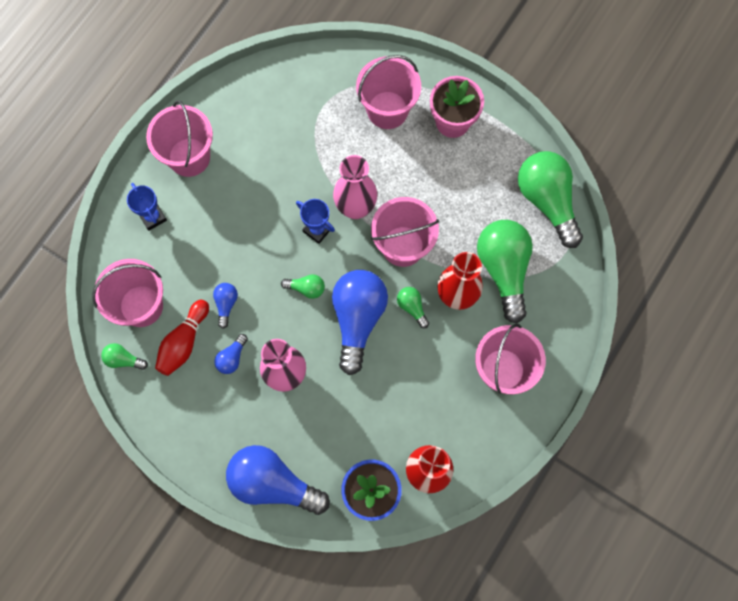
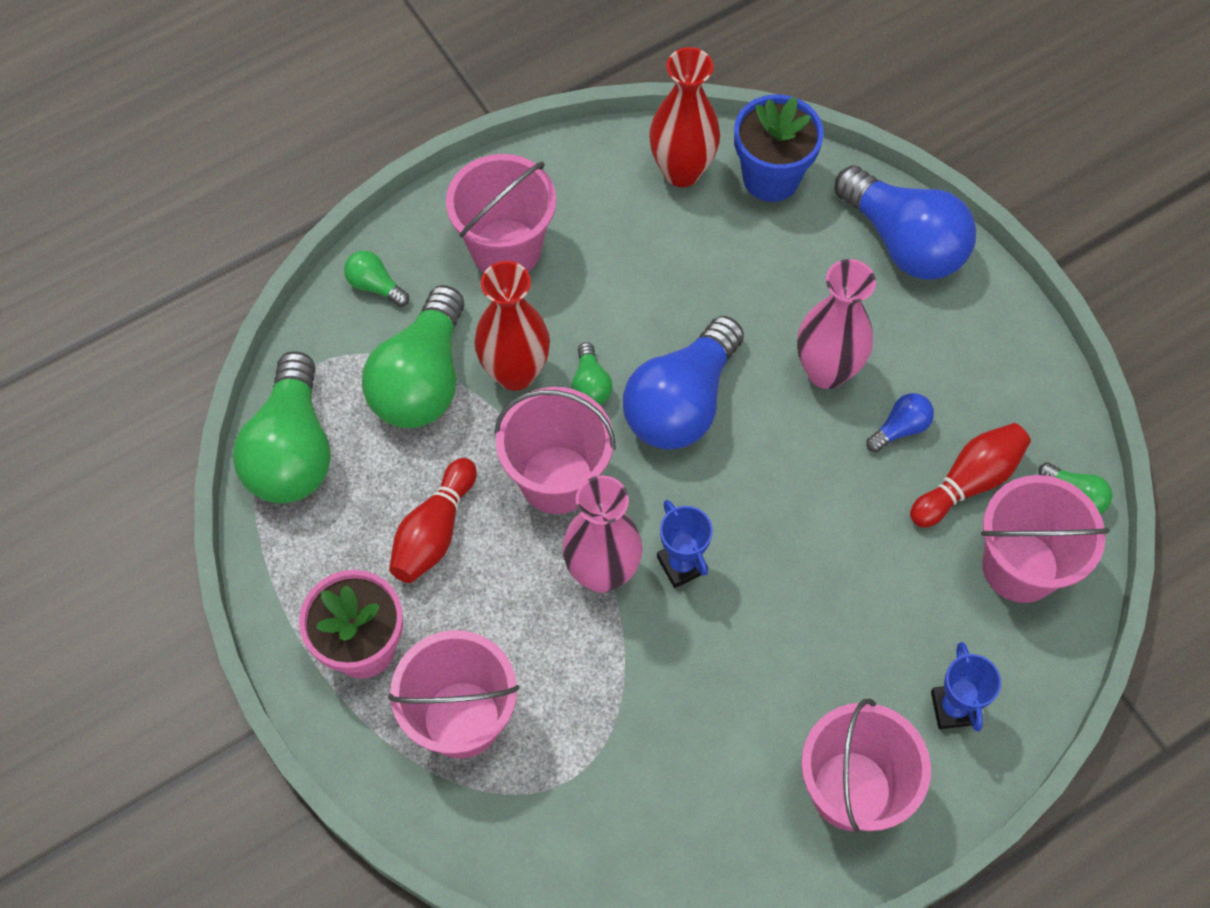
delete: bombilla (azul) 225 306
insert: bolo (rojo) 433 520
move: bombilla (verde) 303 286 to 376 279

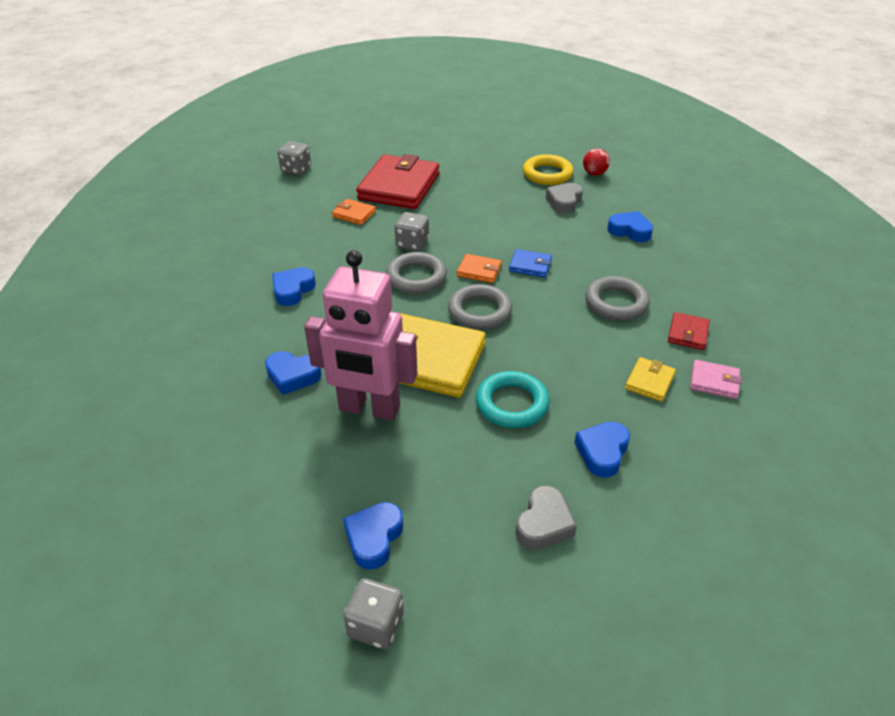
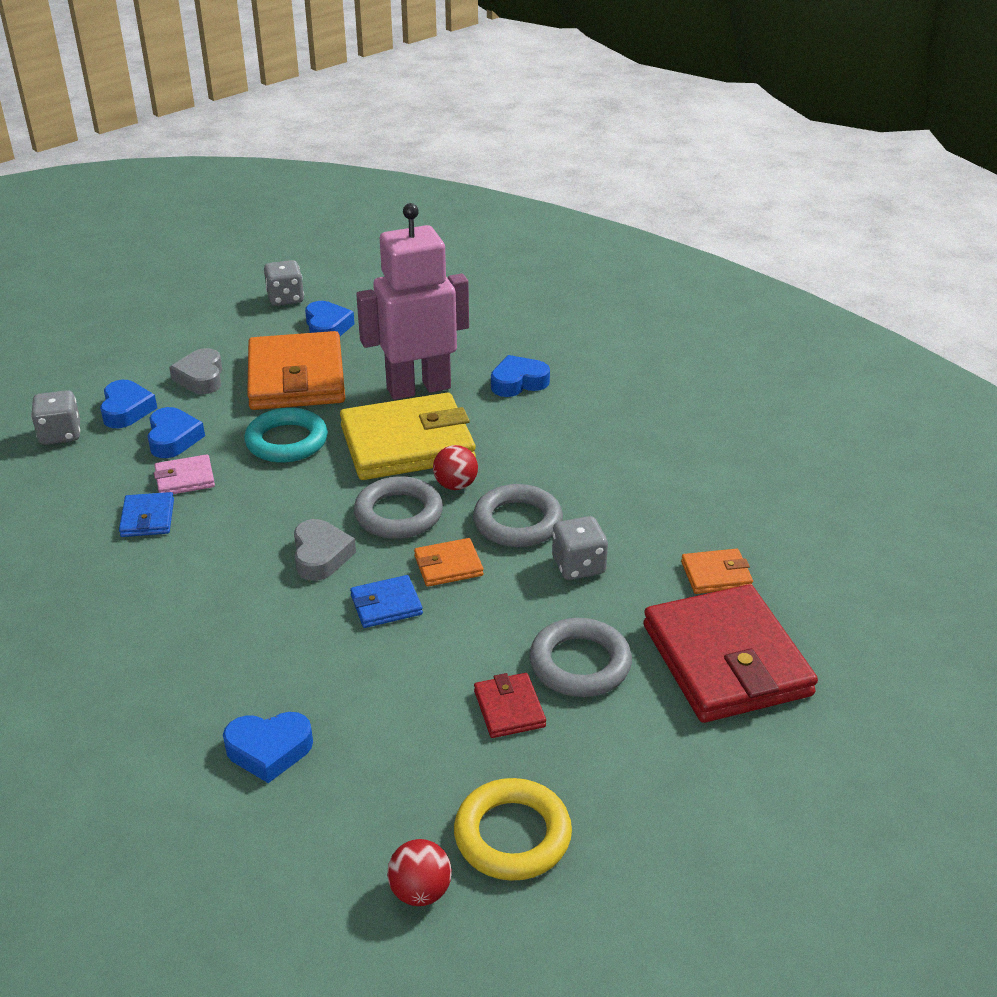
insert: cartera (naranja) 296 370; pelota (rojo) 455 467
move: corazón (azul) 294 286 to 128 404; dado (gris) 294 158 to 55 417; corazón (gris) 564 198 to 325 550; anillo (gris) 617 298 to 580 657; cartera (rojo) 689 331 to 510 705; cartera (rosa) 716 379 to 184 474
recolor: cartera (amarillo) 650 379 to cartera (azul) 146 514

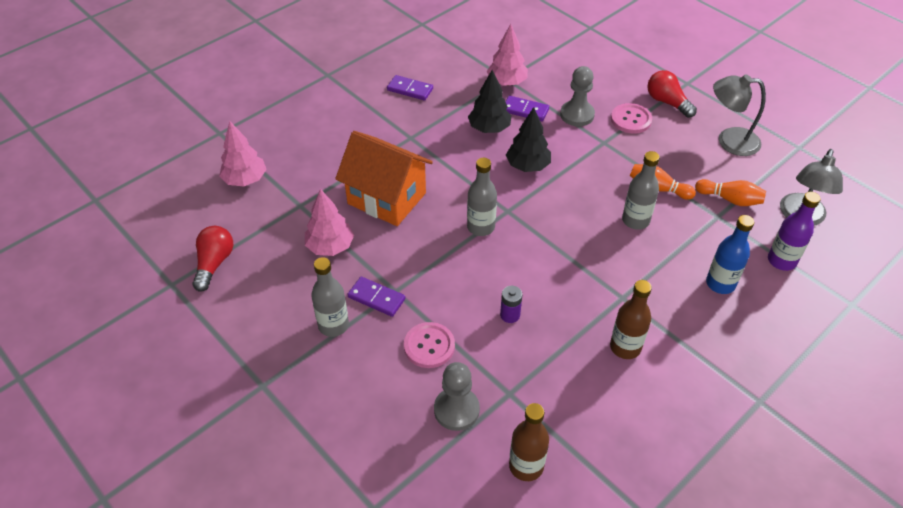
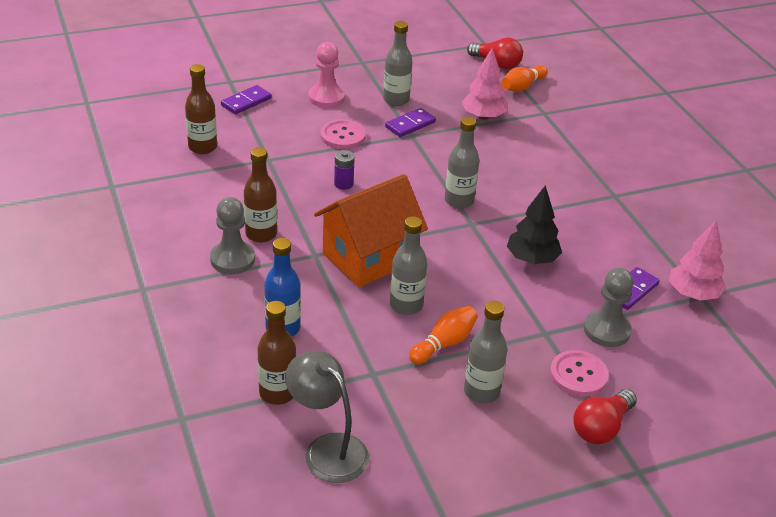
delete: árbol (rosa) 243 154; árbol (negro) 490 101; lámpara (gris) 739 115
insert: peón (rosa) 326 75; botella (gris) 485 352
move: casa (naranja) 384 178 to 371 230; ficha de dominó (morado) 410 87 to 246 99; peón (gris) 457 396 to 232 235; bolo (naranja) 730 192 to 524 78
recolor: botella (morado) 794 231 to botella (marrón) 276 353
rotate: bombilla (rojo) 672 94 = 605 416 150 degrees clockwise

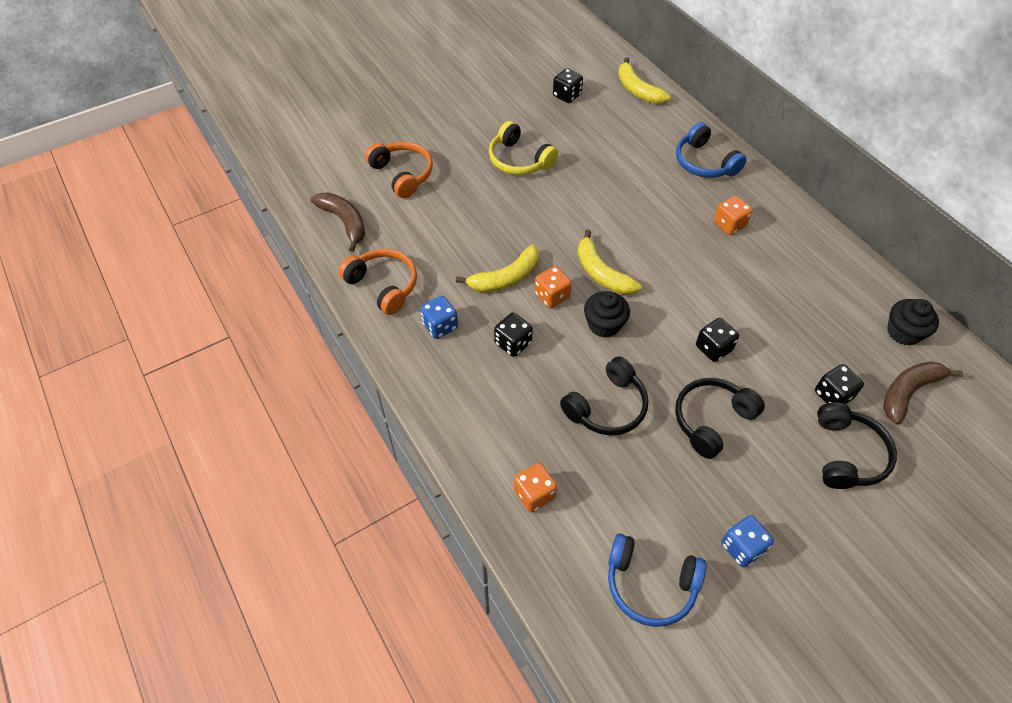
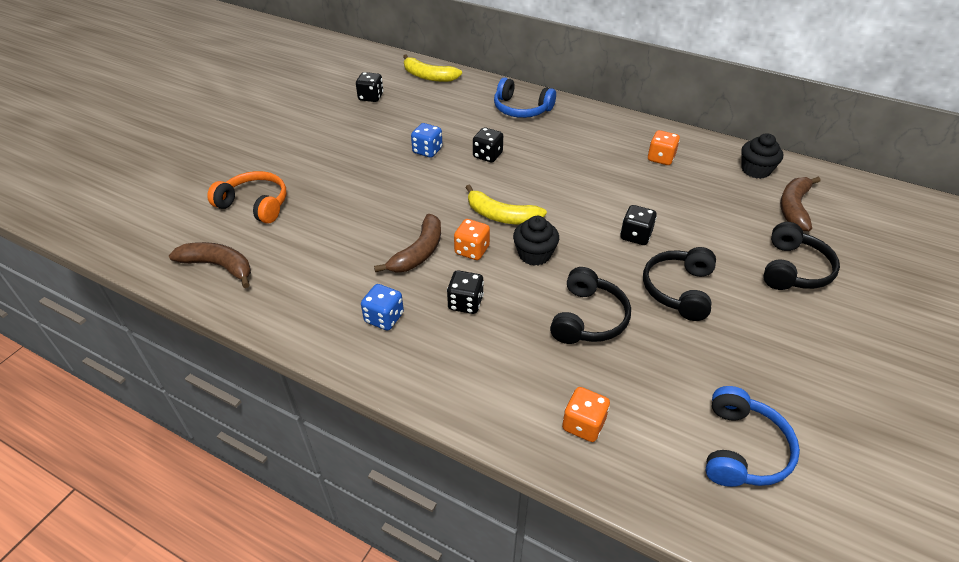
delete: auriculares (naranja) 377 282; auriculares (amarillo) 523 148
move: dado (naranja) 733 215 to 664 147; dado (azul) 747 541 to 427 140; dado (negro) 839 384 to 488 144
recolor: plátano (amarillo) 497 268 to plátano (marrón) 407 243
rotate: auriculares (azul) 657 580 = 753 436 60 degrees counterclockwise; auriculares (negro) 857 445 = 801 256 45 degrees clockwise

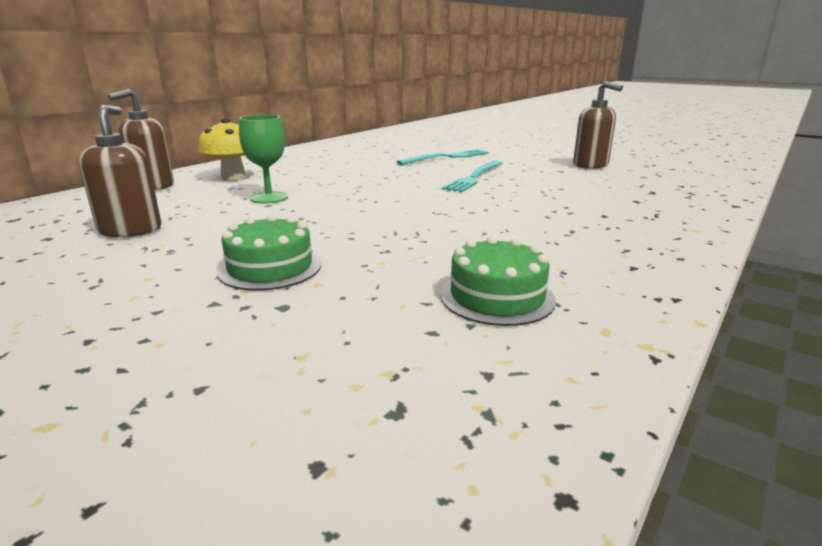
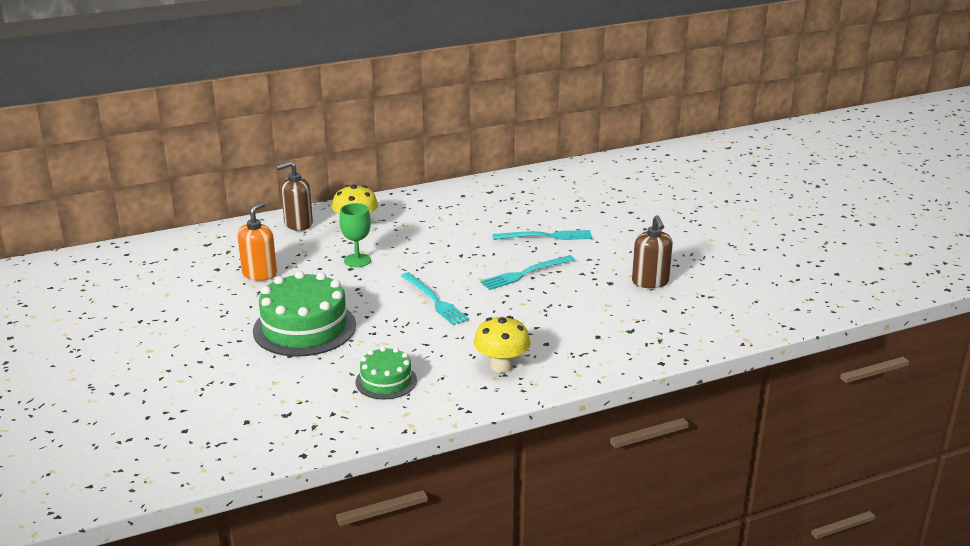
insert: tenedor (turquesa) 435 299; seta (amarillo) 502 344
recolor: dispensador de jabón (marrón) 120 171 to dispensador de jabón (naranja) 257 241
resize: tarta (verde) 269 252 = 304 314 x1.79

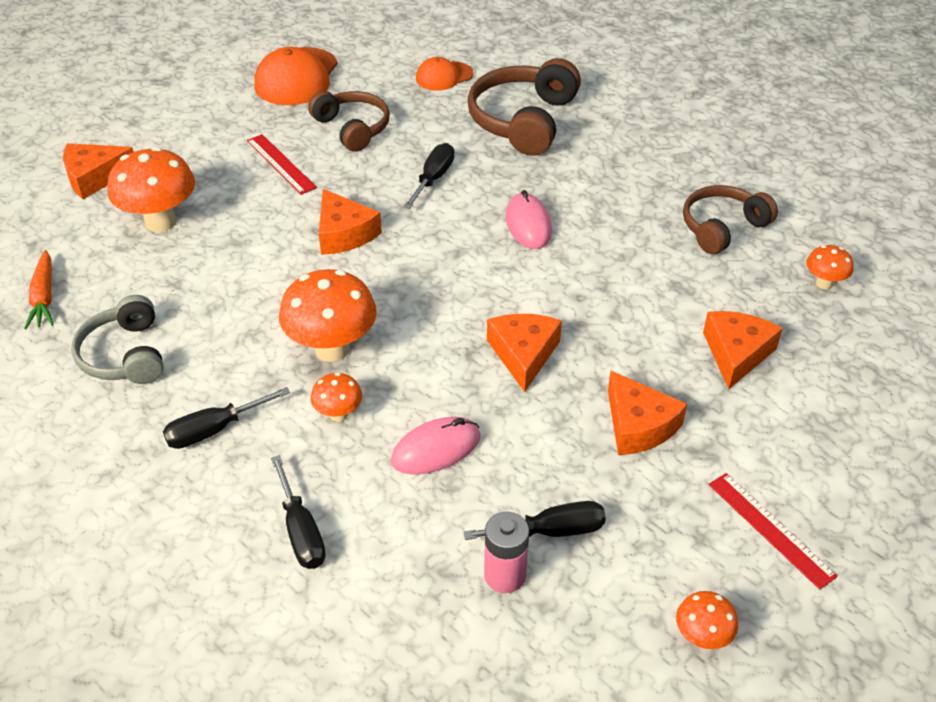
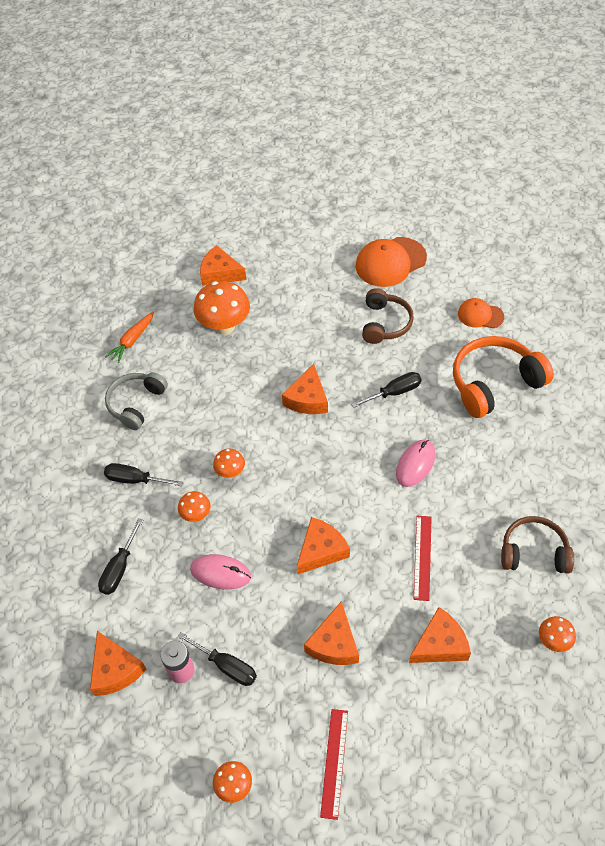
insert: queso (naranja) 118 663
move: regla (rojo) 282 164 to 423 558
recolor: auriculares (marrón) 524 107 to auriculares (naranja) 503 377
resize: seta (naranja) 328 315 = 229 463 x0.51

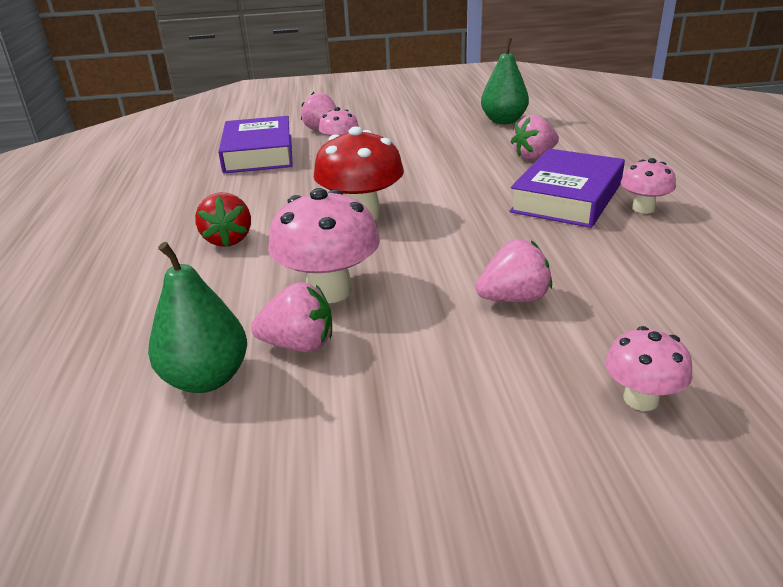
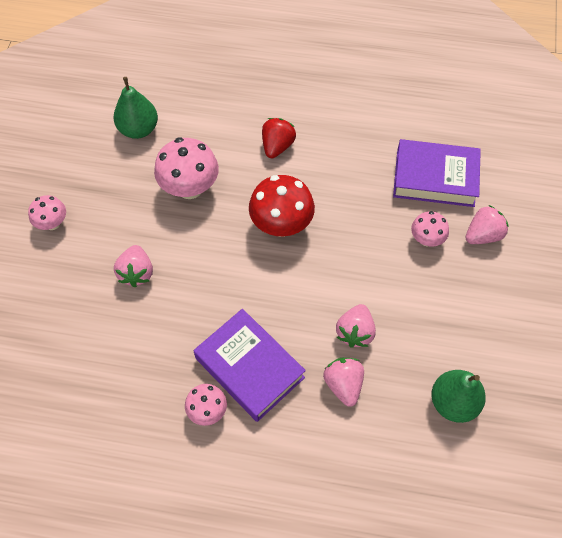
move: fresa (rosa) 291 317 to 356 326; seta (rosa) 648 368 to 47 212
rotate: fresa (rojo) 223 219 = 279 138 105 degrees clockwise

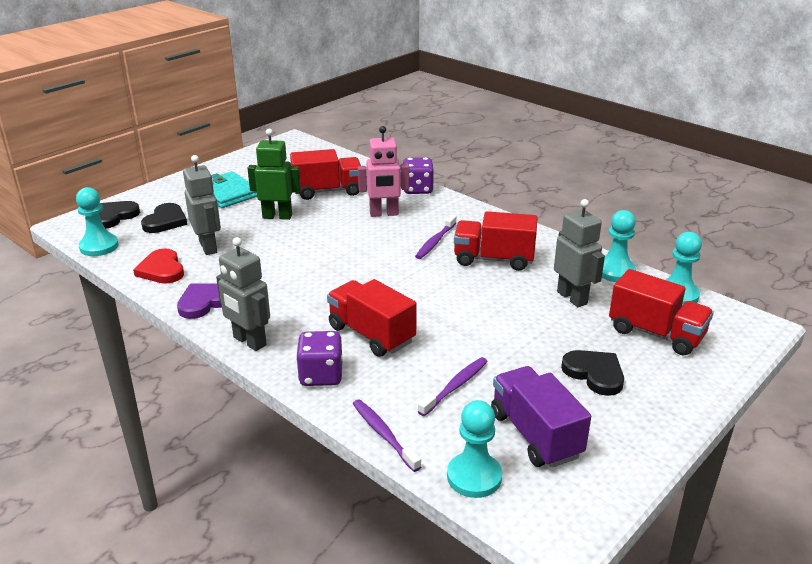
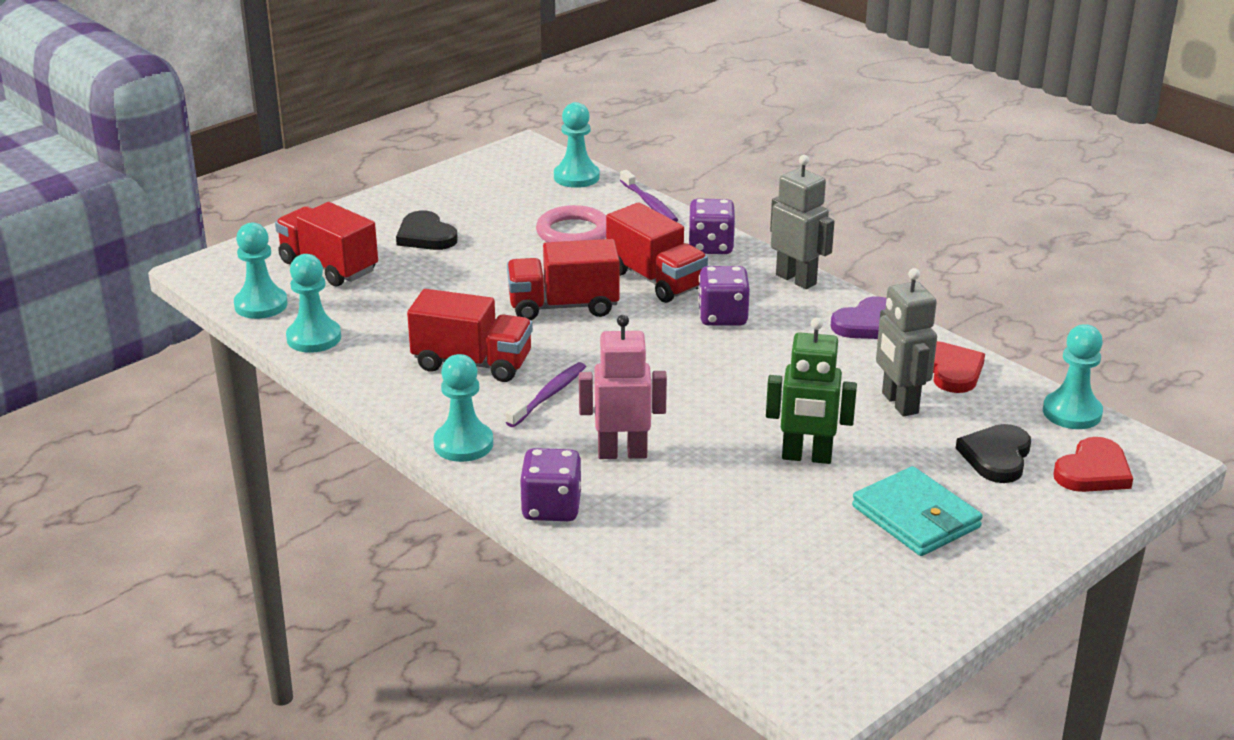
delete: camión (morado) 541 417; robot (gris) 579 253
insert: peón (turquesa) 463 408; dado (morado) 724 296
move: camión (rojo) 325 174 to 563 279
replace: cepillo de dientes (morado) 453 386 to anillo (rosa) 571 223
recolor: corazón (negro) 119 214 to corazón (rojo) 1093 464

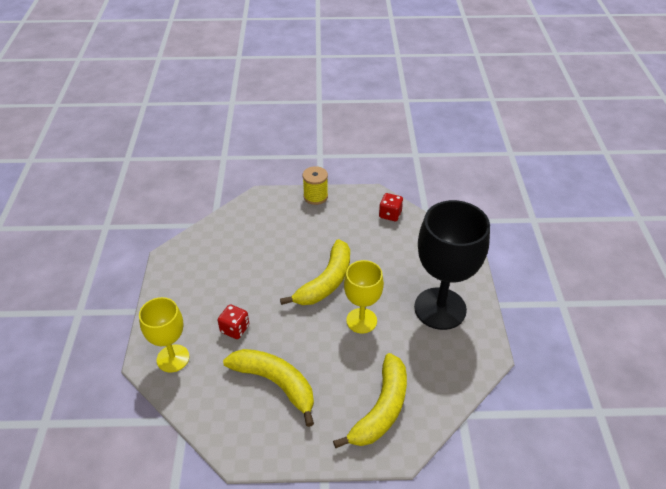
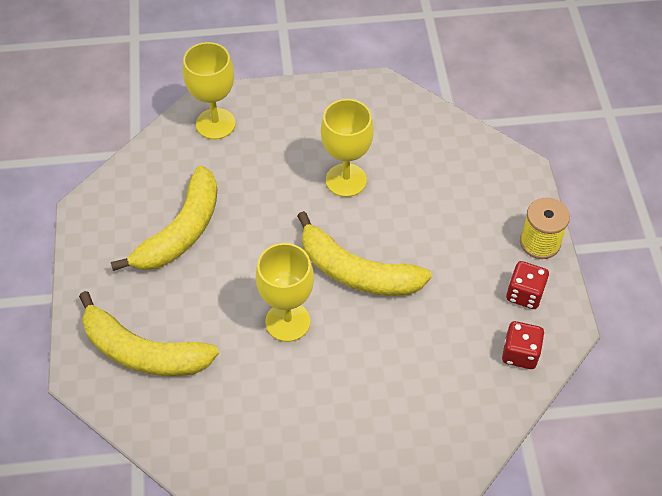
delete: copa (negro) 452 265
insert: copa (amarillo) 347 148
move: dado (rojo) 233 322 to 527 285

